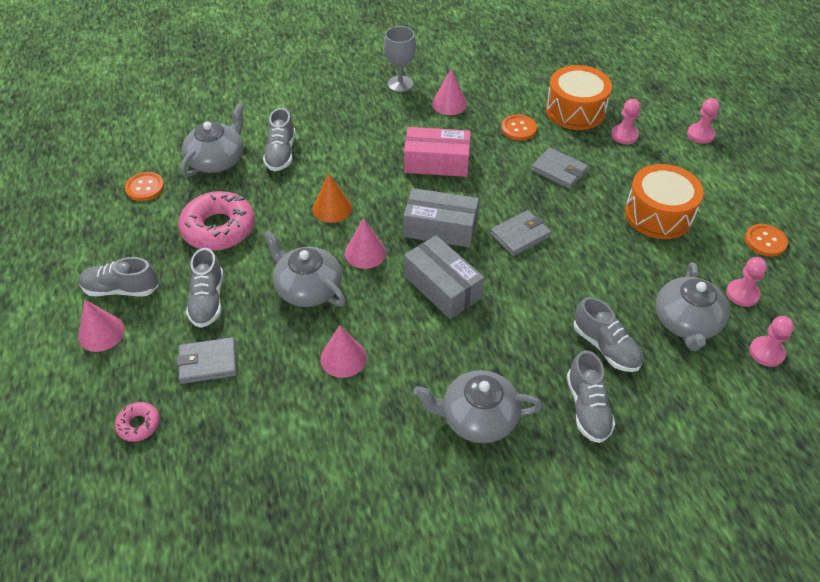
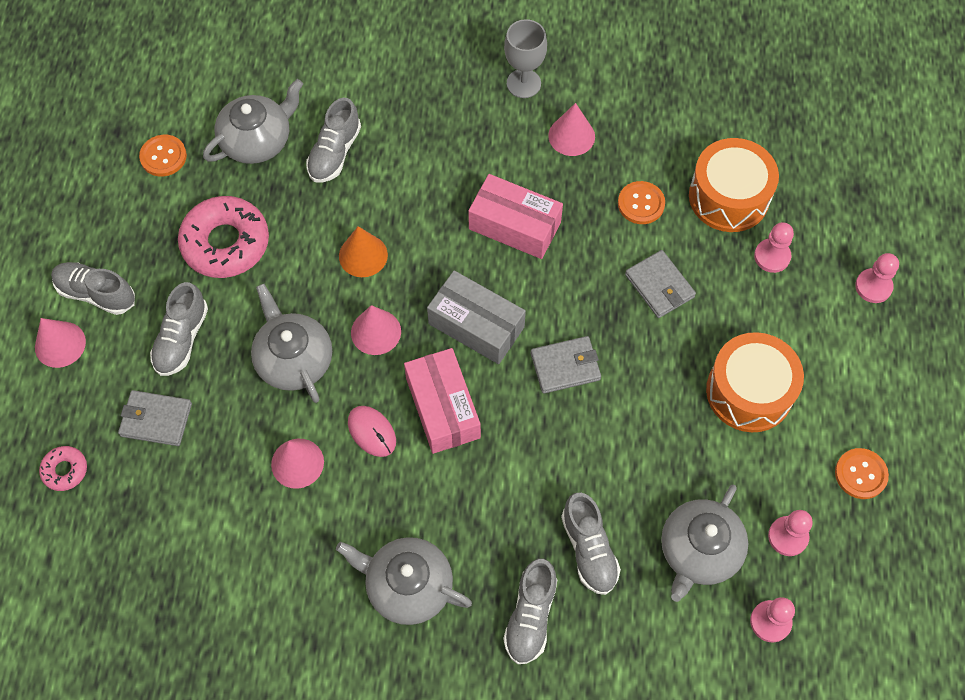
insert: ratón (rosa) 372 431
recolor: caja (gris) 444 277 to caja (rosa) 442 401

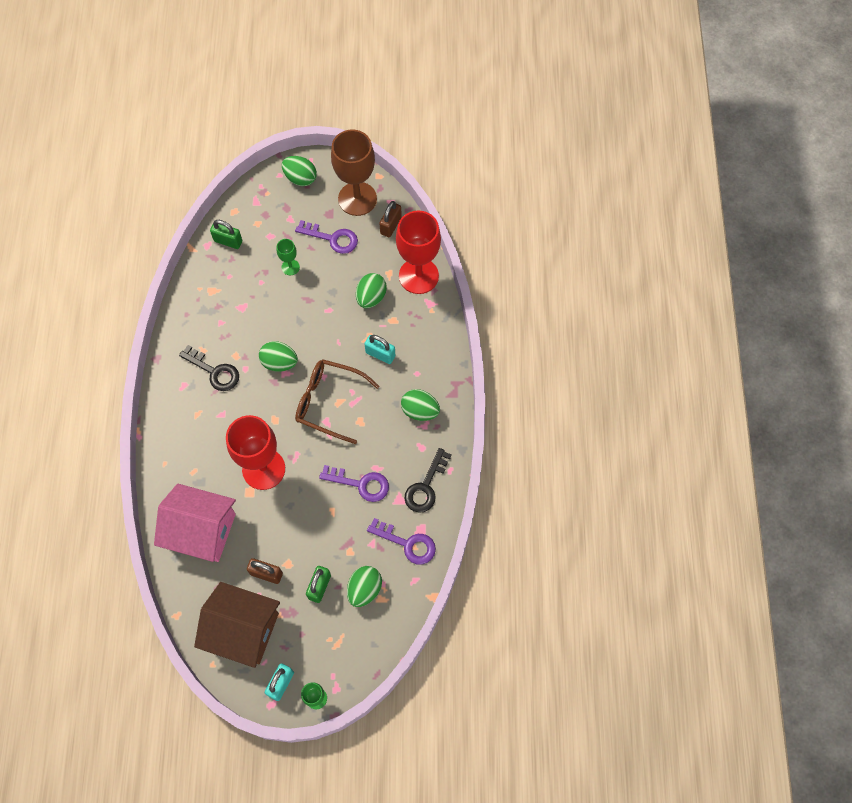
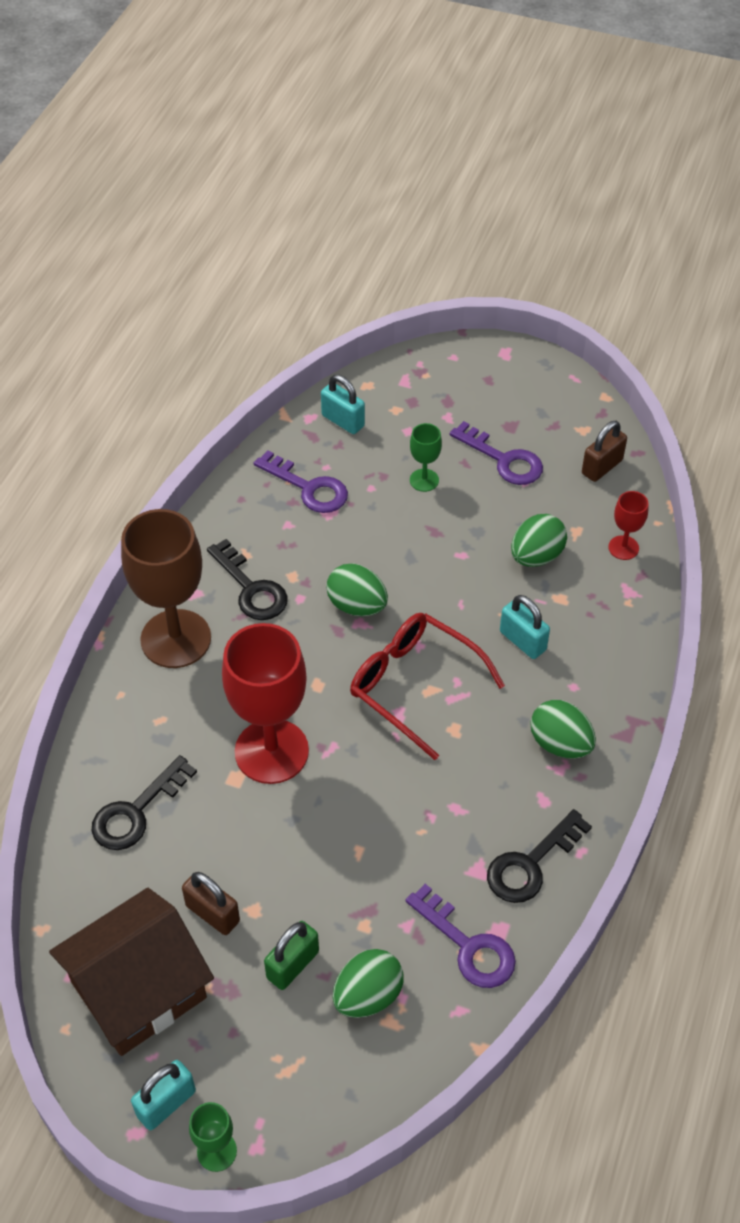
delete: huevo (verde) 299 171
move: llave (morado) 354 483 to 301 481; copa (marrón) 354 172 to 166 588
replace: casa (rosa) 195 523 to llave (negro) 144 802
recolor: candado (verde) 226 234 to candado (turquesa) 343 404; gafas (marrón) 337 401 to gafas (rojo) 427 686
rotate: casa (marrón) 237 625 = 131 972 75 degrees counterclockwise
resize: copa (rojo) 418 252 = 628 525 x0.45

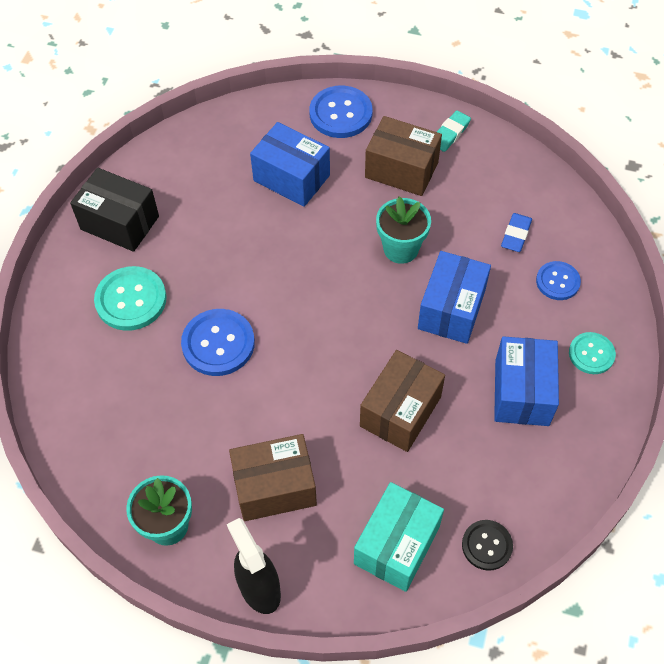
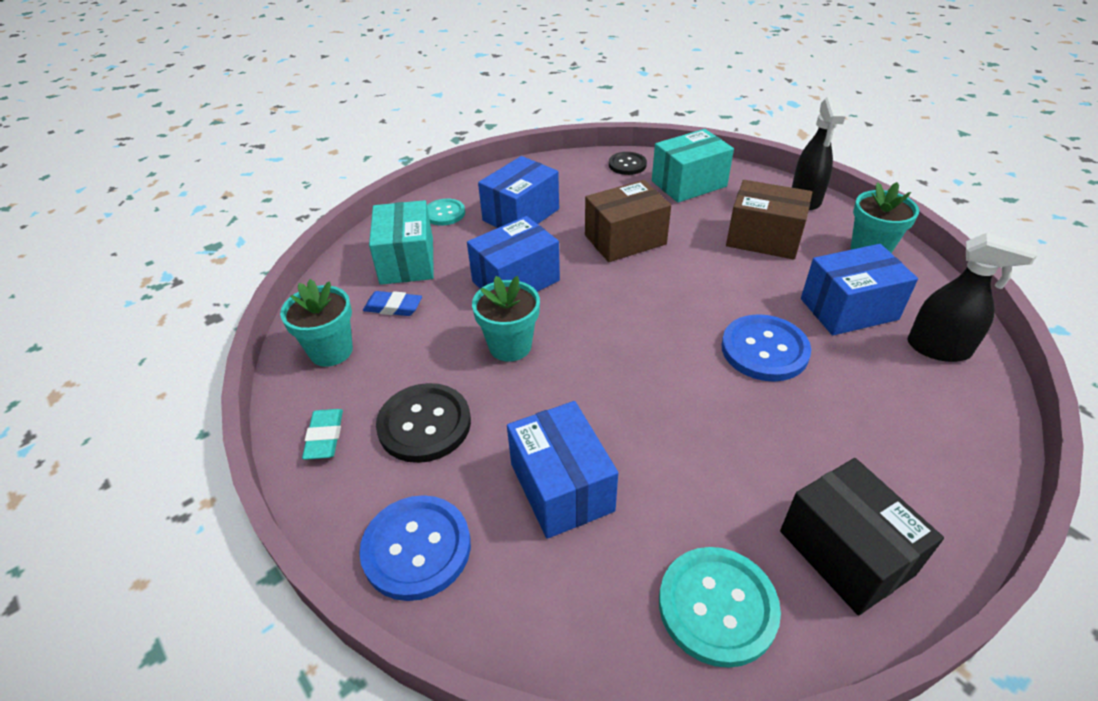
insert: maceta (turquesa) 316 323; caja (azul) 859 290; pulverizador (negro) 972 297
move: botón (turquesa) 130 298 to 720 607
replace: caja (marrón) 403 156 to botón (negro) 423 423; botón (azul) 558 280 to caja (turquesa) 401 242
rotate: goma de borrar (turquesa) 454 131 = 322 434 75 degrees counterclockwise; goma de borrar (azul) 516 232 = 392 303 45 degrees clockwise

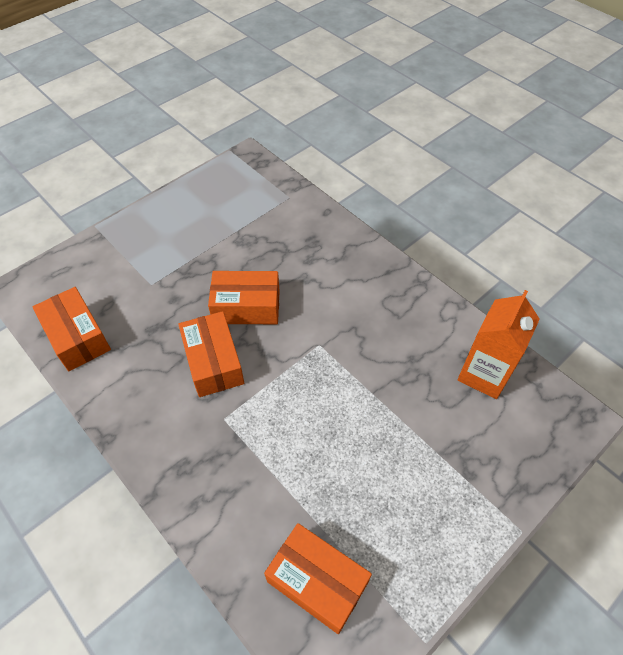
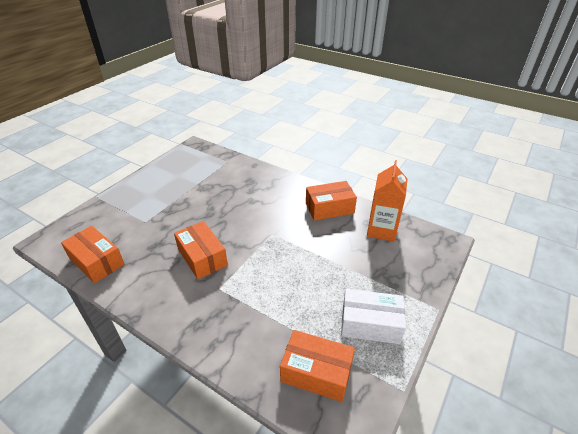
insert: caja (blanco) 373 316
move: caja (naranja) 244 297 to 331 201

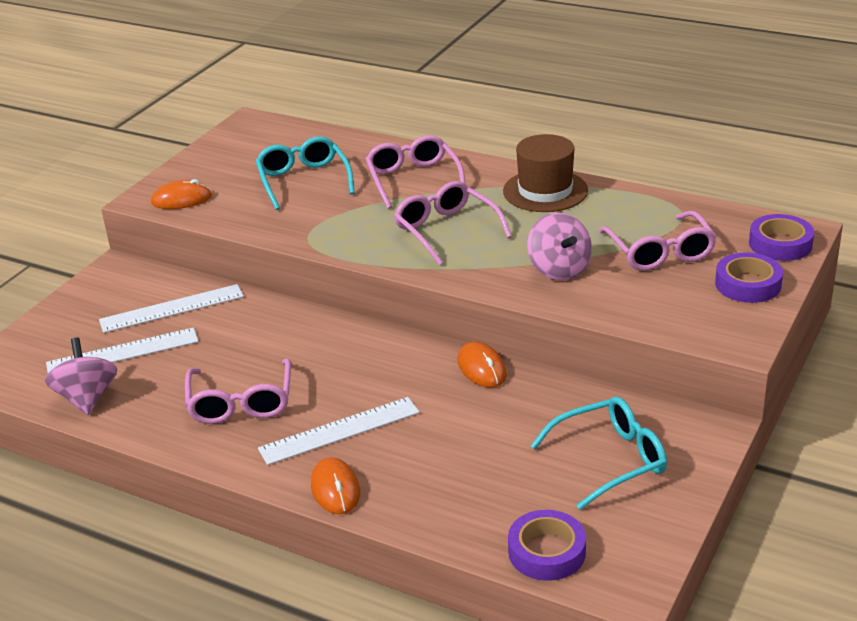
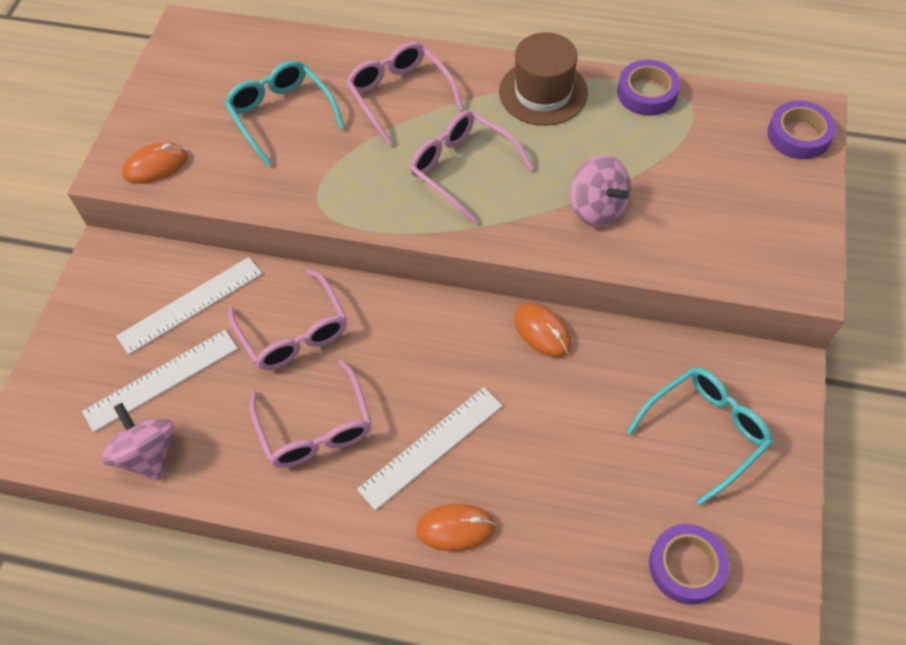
move: gafas (rosa) 658 241 to 287 319; cinta adhesiva (morado) 749 277 to 648 88
rotate: ratón (naranja) 335 485 = 456 527 60 degrees counterclockwise

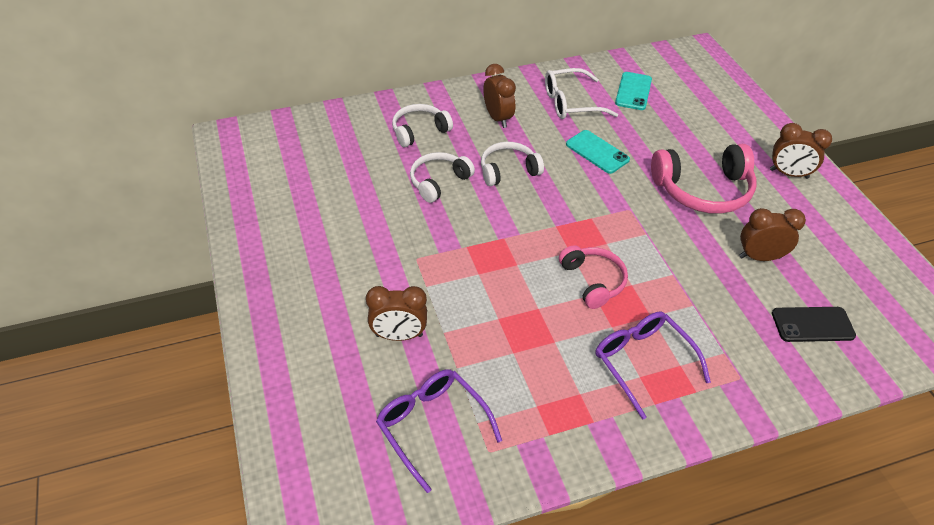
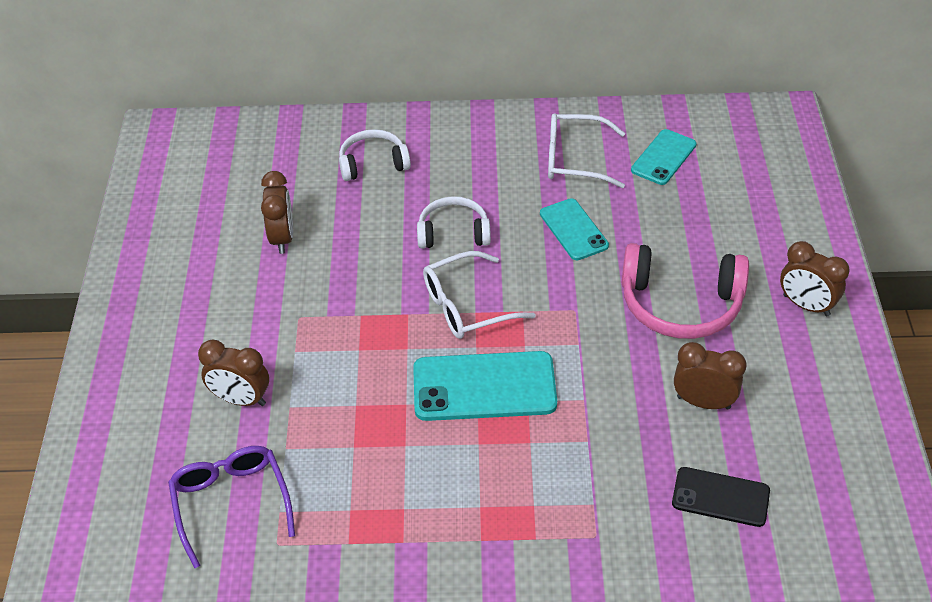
delete: auriculares (blanco) 442 177; gafas (morado) 653 365
insert: gafas (blanco) 479 295
move: despertador (marrón) 499 96 to 277 212
replace: auriculares (rosa) 593 277 to móvil (turquesa) 485 386

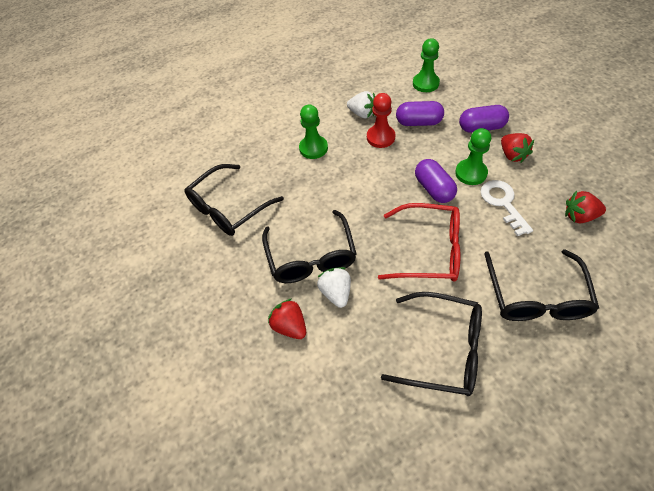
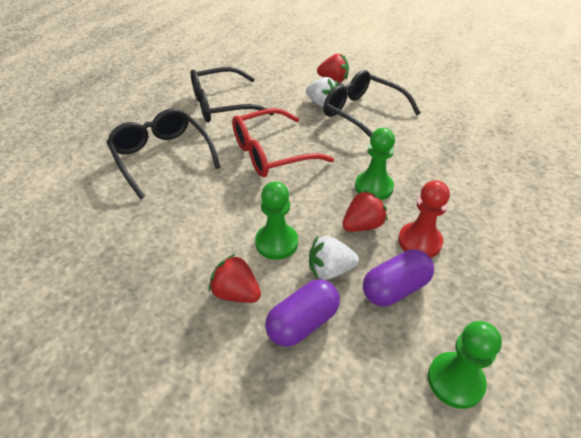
delete: gafas (negro) 234 200; cápsula (morado) 436 181; llave (blanco) 507 208
move: peón (verde) 313 132 to 375 164; fresa (blanco) 361 105 to 334 258; fresa (rojo) 585 206 to 364 211

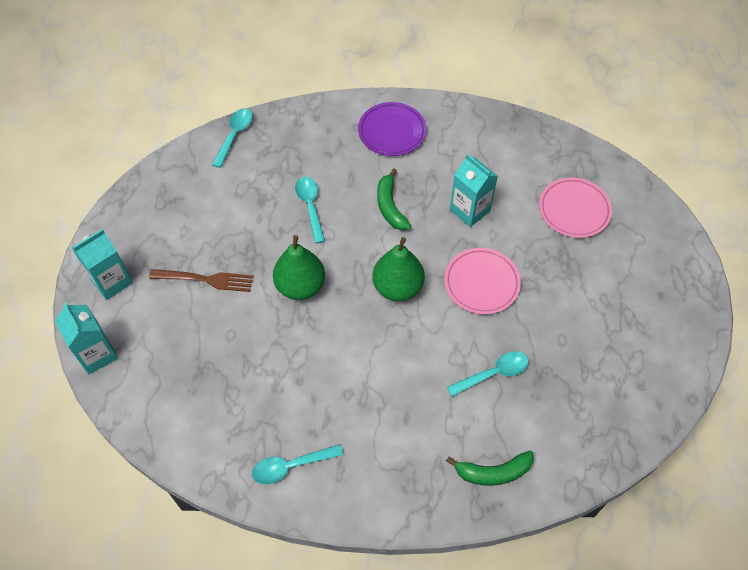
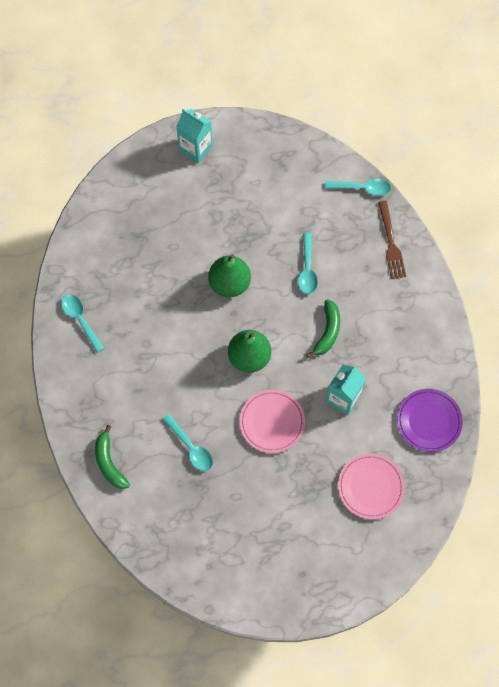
delete: cartón de leche (turquesa) 86 338
move: tenedor (marrón) 201 280 to 392 240; plato (morado) 392 129 to 430 420
rotate: cuchara (turquesa) 310 210 = 308 263 120 degrees clockwise; plátano (verde) 394 199 = 323 329 135 degrees clockwise

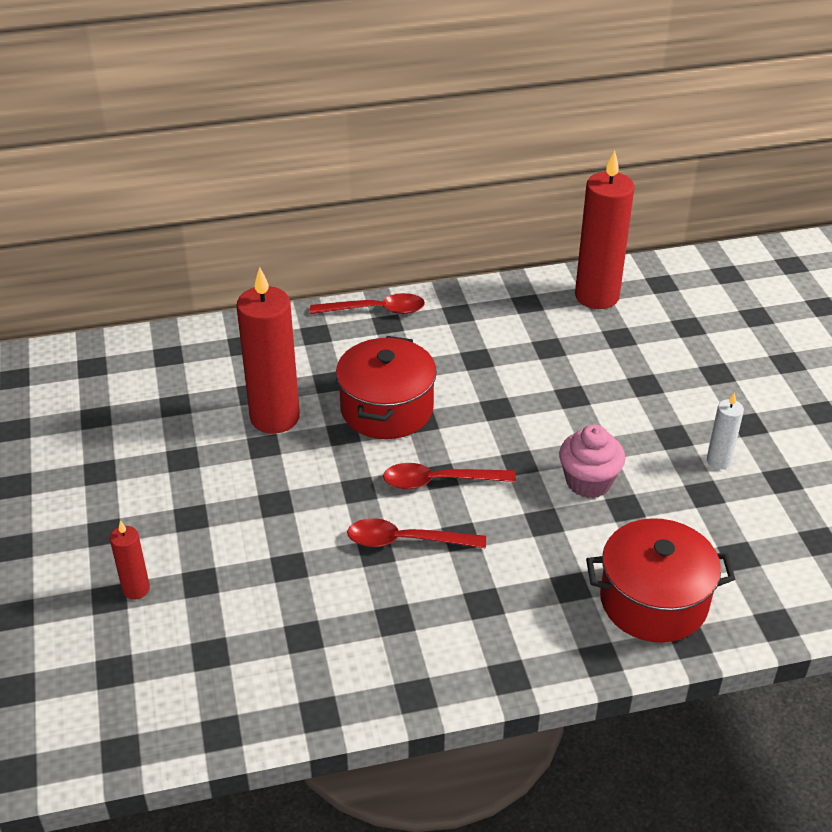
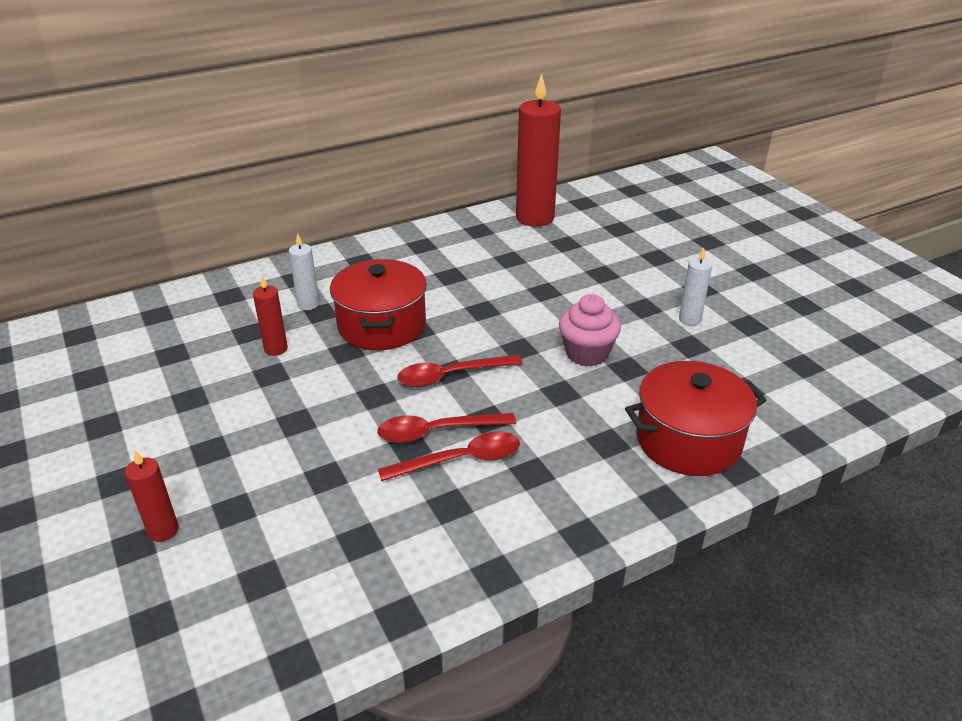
insert: vela (blanco) 304 271
move: cuchara (rojo) 367 303 to 449 456
resize: vela (rojo) 268 350 = 270 316 x0.48

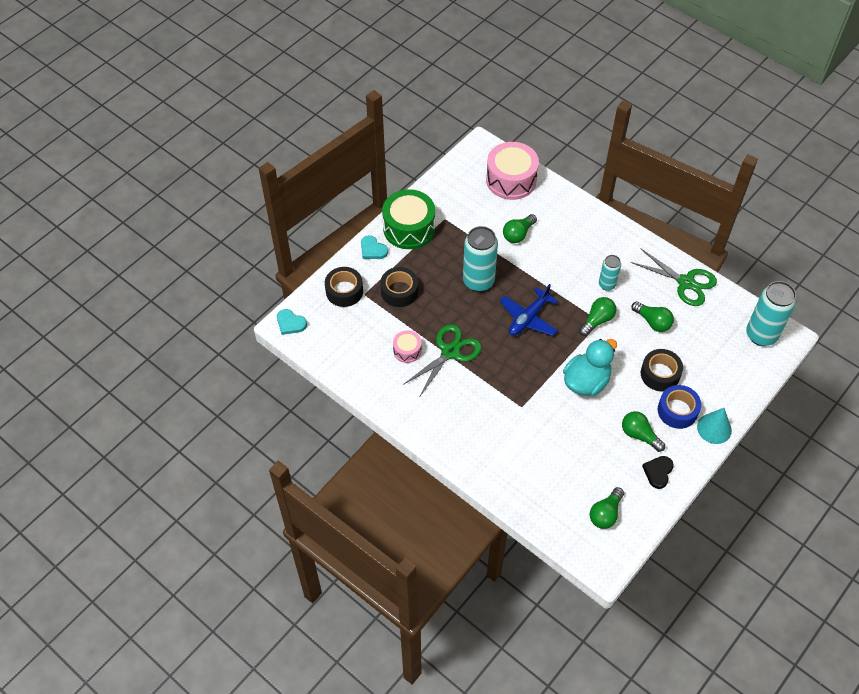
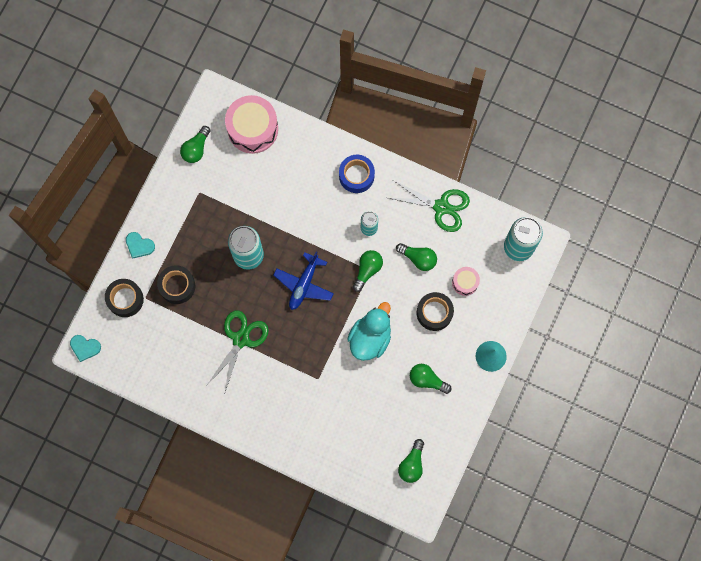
delete: tambor (verde) 408 219; corazón (negro) 658 472
move: tambor (rosa) 407 346 to 466 281; bombilla (verde) 520 228 to 195 144; cinta adhesiva (azul) 679 407 to 357 174

